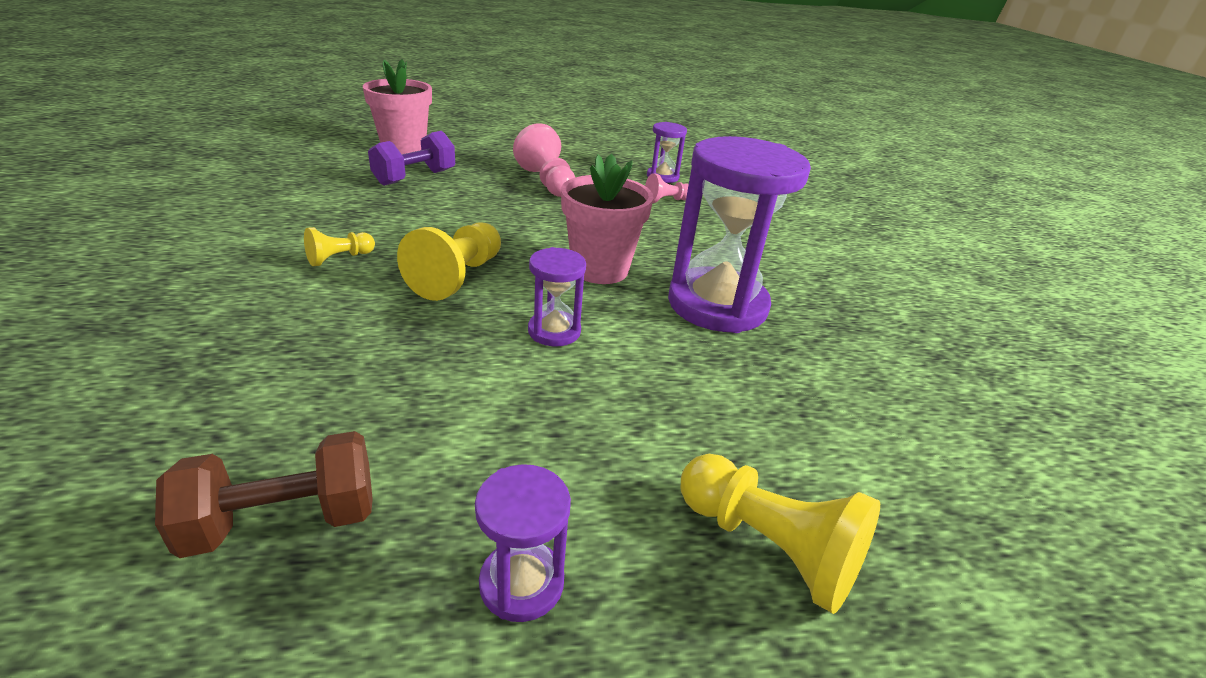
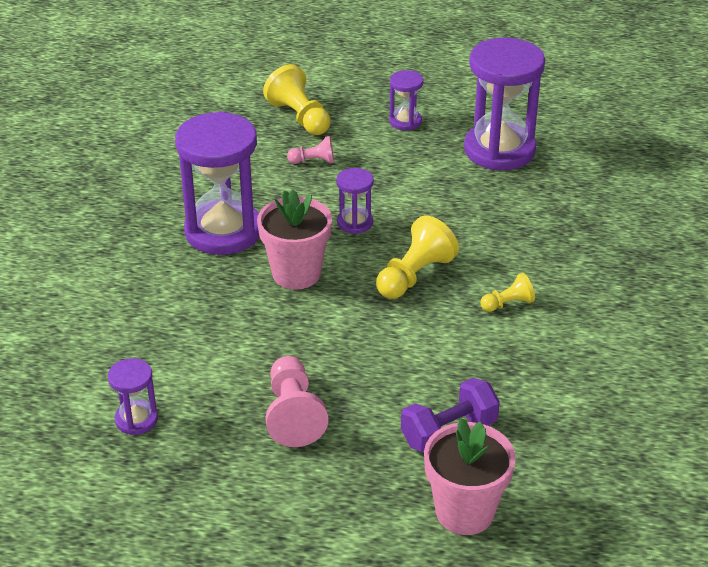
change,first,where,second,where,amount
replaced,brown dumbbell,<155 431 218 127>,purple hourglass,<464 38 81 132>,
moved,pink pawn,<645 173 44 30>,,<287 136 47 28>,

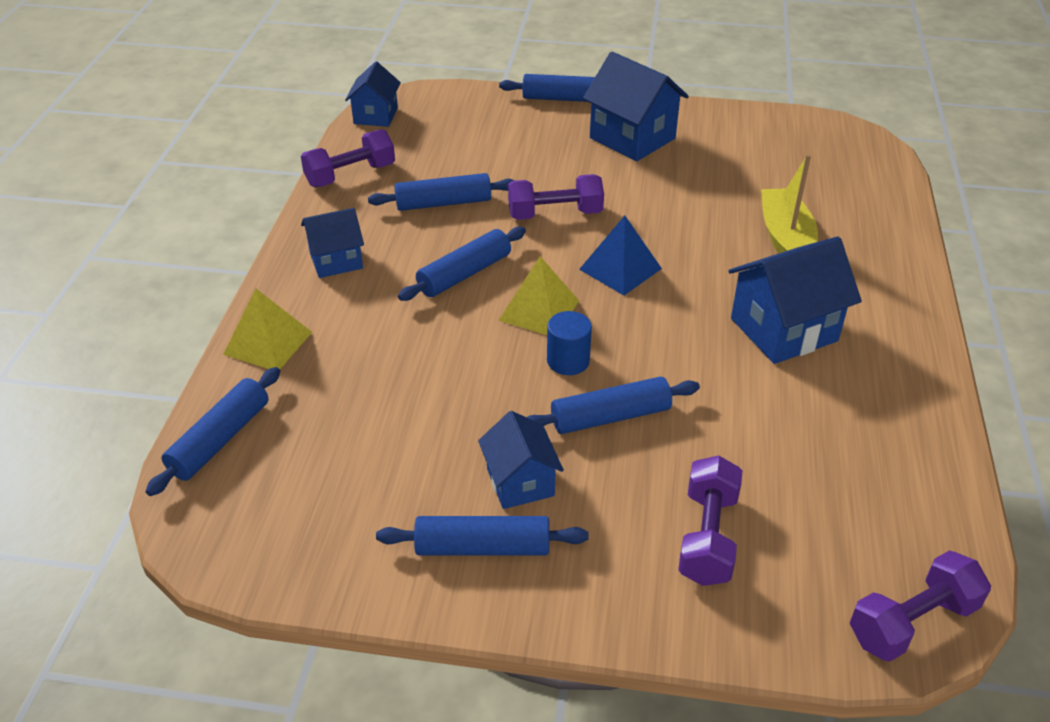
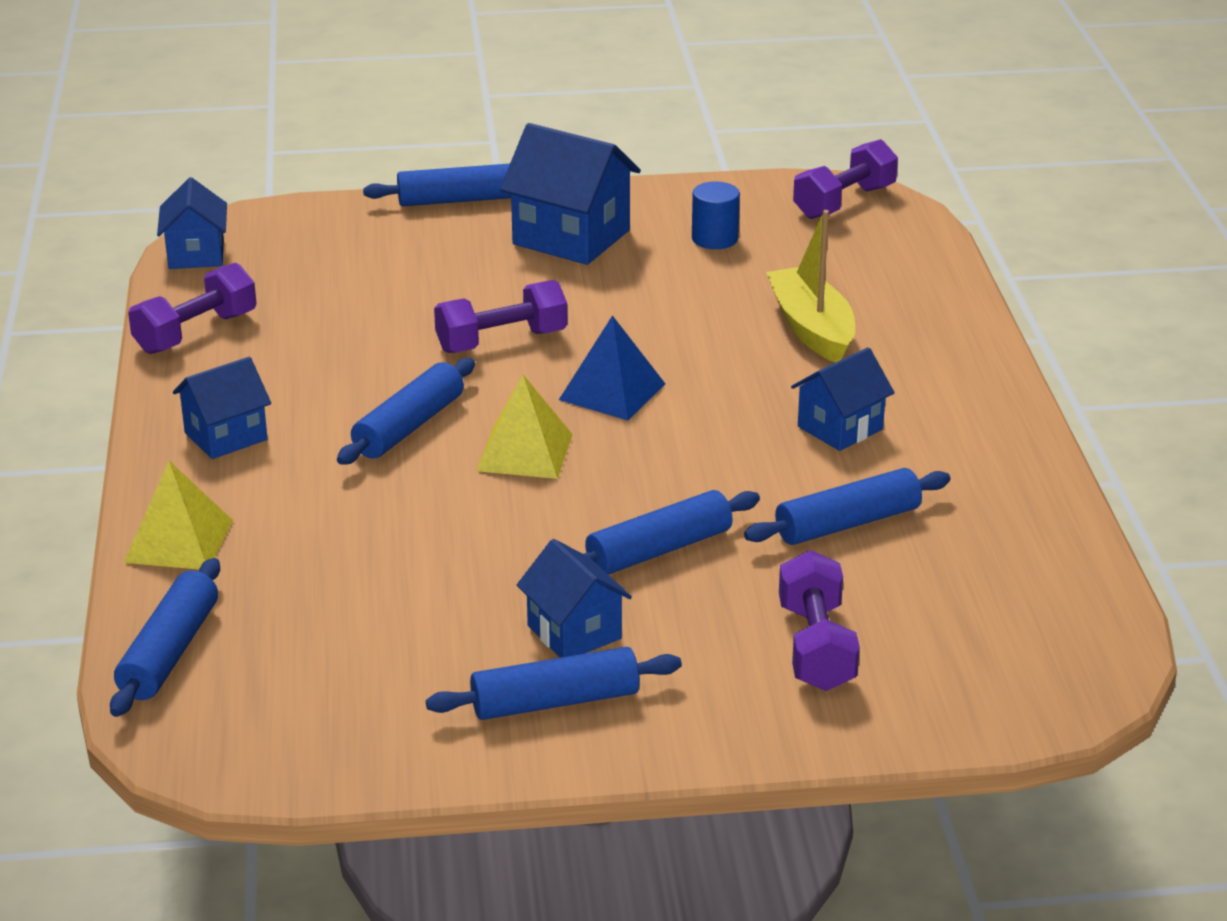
change,first,where,second,where,amount
moved,blue rolling pin,<368 173 147 38>,,<744 468 207 77>,
moved,blue cylinder,<547 311 45 64>,,<692 181 48 68>,
resized,blue house,<728 236 134 128>,,<791 347 104 104>,x0.62
moved,purple dumbbell,<850 550 141 112>,,<793 139 105 80>,

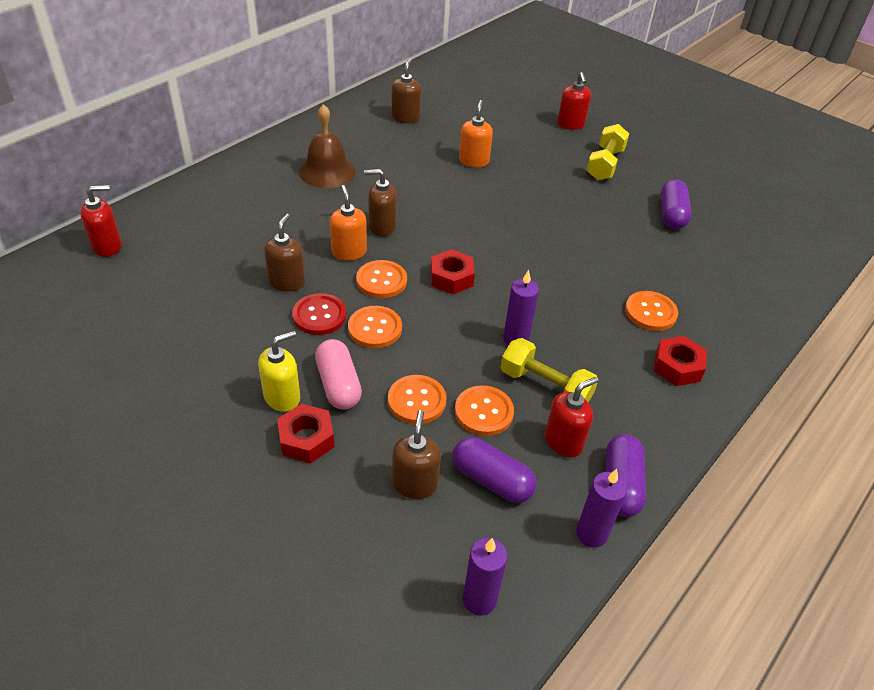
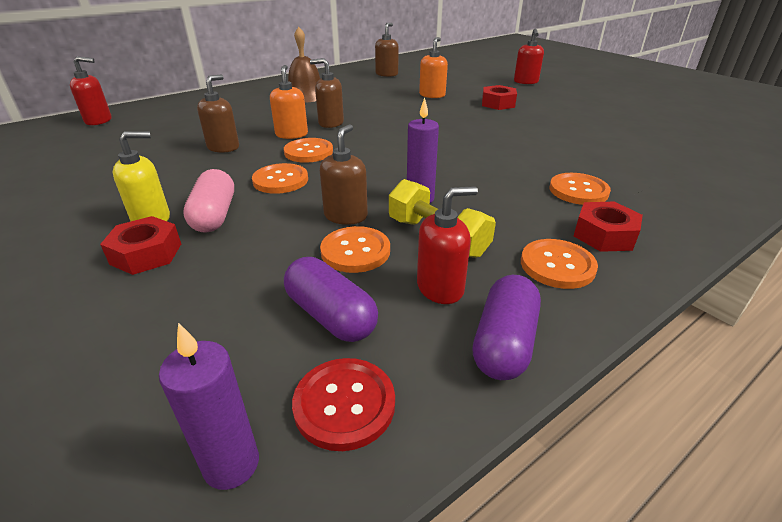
change,first,where,second,where,amount
moved,red button,<292 293 54 42>,,<292 358 103 93>,
moved,orange button,<388 375 58 49>,,<521 239 77 50>,
moved,brown soap dispenser,<392 410 49 89>,,<320 124 48 101>,
moved,red nut,<430 249 45 45>,,<482 85 35 25>,
removed,purple candle,<576 469 51 79>,,,
removed,yellow dumbbell,<586 124 43 56>,,,
removed,purple capsule,<661 179 31 50>,,,

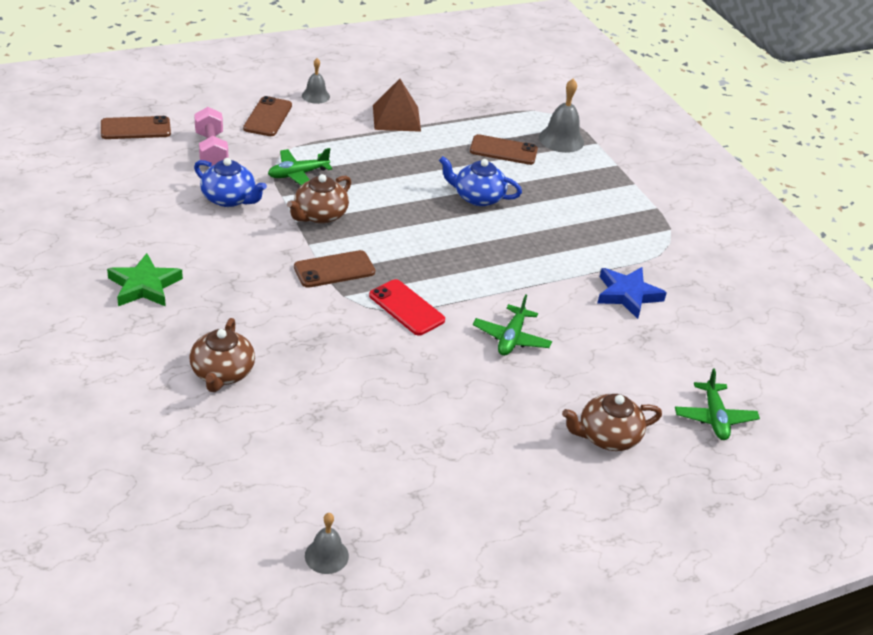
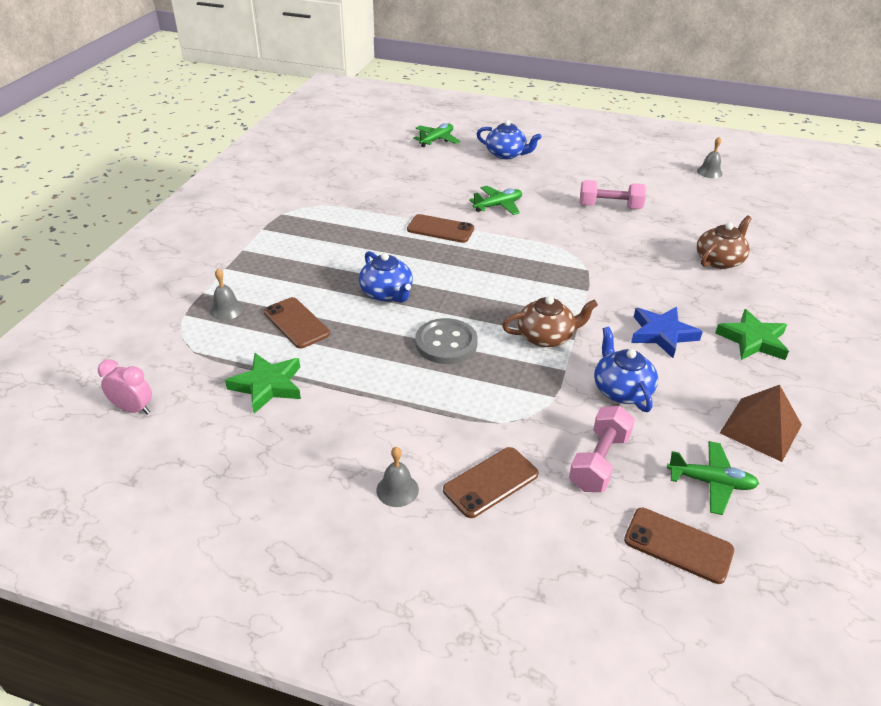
change,first,where,second,where,amount
moved,green plane,<268 148 65 37>,,<667 441 92 74>,
moved,brown phone,<294 250 81 38>,,<407 214 67 29>,
removed,red phone,<369 279 76 57>,,,
moved,brown pyramid,<373 79 48 53>,,<720 385 82 77>,
resized,grey bell,<539 79 45 74>,,<210 269 34 51>,x0.63
recoloured,brown teapot,<562 394 100 57>,blue teapot,<477 120 65 39>,
moved,blue star,<597 267 70 52>,,<631 307 72 51>,
added,,,pink clock,<98 359 54 55>,
added,,,green star,<225 353 76 61>,
added,,,grey button,<416 318 62 46>,
added,,,pink dumbbell,<580 180 66 29>,

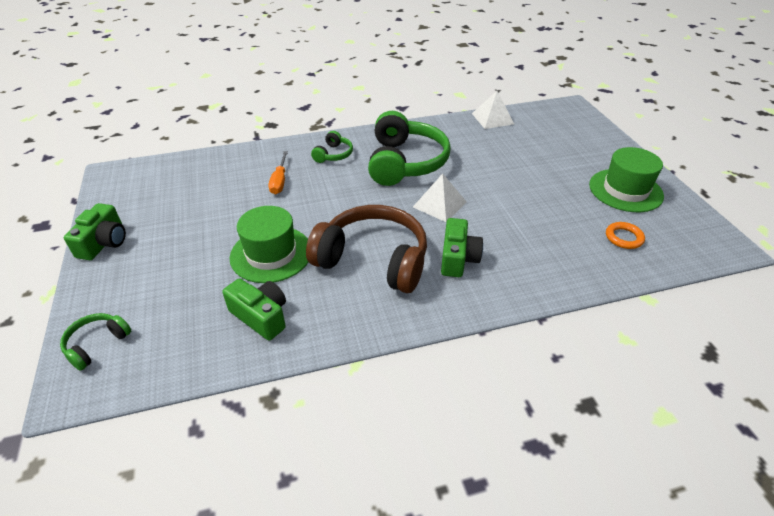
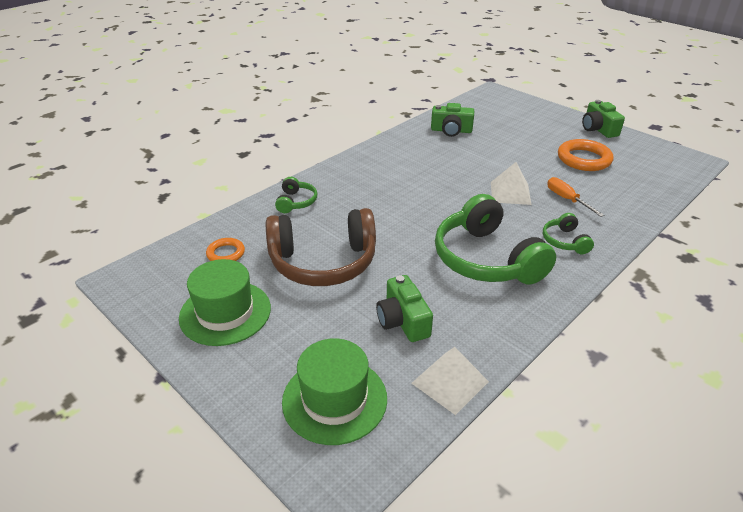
change,first,where,second,where,amount
moved,green headphones,<60 313 71 58>,,<275 177 42 36>,
moved,green hat,<230 206 78 77>,,<282 338 105 107>,
moved,brown headphones,<306 205 121 88>,,<266 208 110 78>,
moved,white pyramid,<413 174 54 48>,,<491 162 41 43>,
moved,green camera,<441 218 42 59>,,<376 275 57 67>,
added,,,orange ring,<558 139 56 32>,

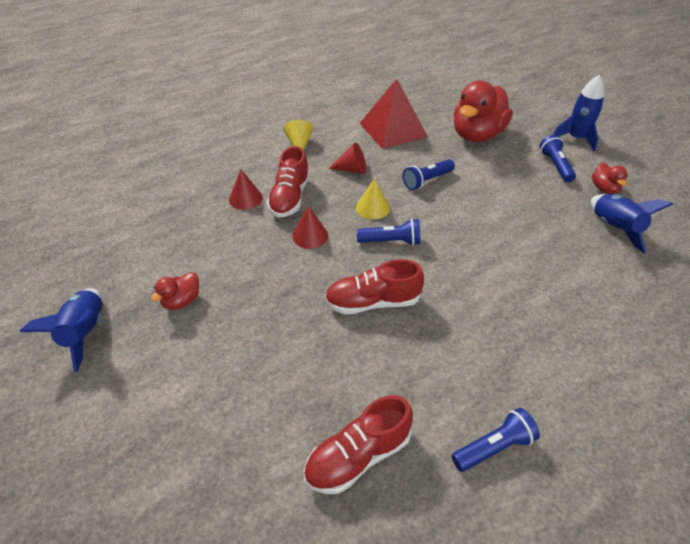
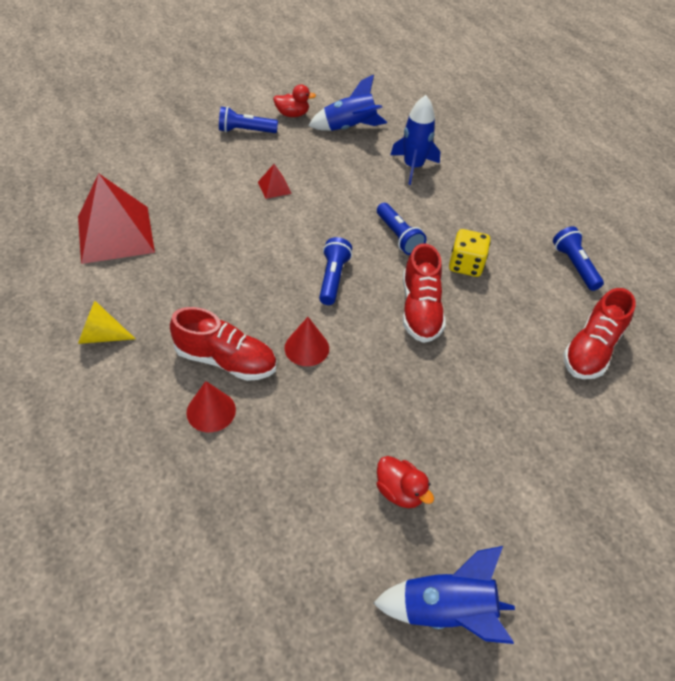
change,first,where,second,where,amount
turned,red shoe,<304 395 109 99>,,<563 288 73 91>,60 degrees clockwise
removed,red cone,<329 142 37 32>,,,
removed,yellow cone,<356 178 34 41>,,,
moved,blue flashlight,<403 159 52 31>,,<377 203 49 52>,
removed,red duck,<454 81 59 61>,,,
moved,blue rocket,<553 75 51 76>,,<390 95 50 90>,
added,,,red pyramid,<258 164 34 35>,
added,,,yellow dice,<449 229 42 48>,

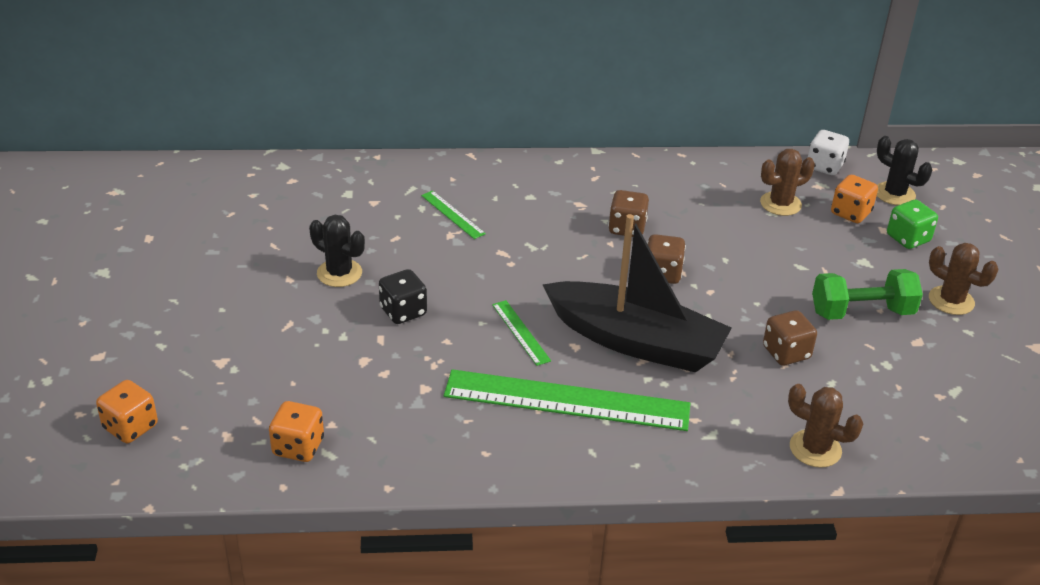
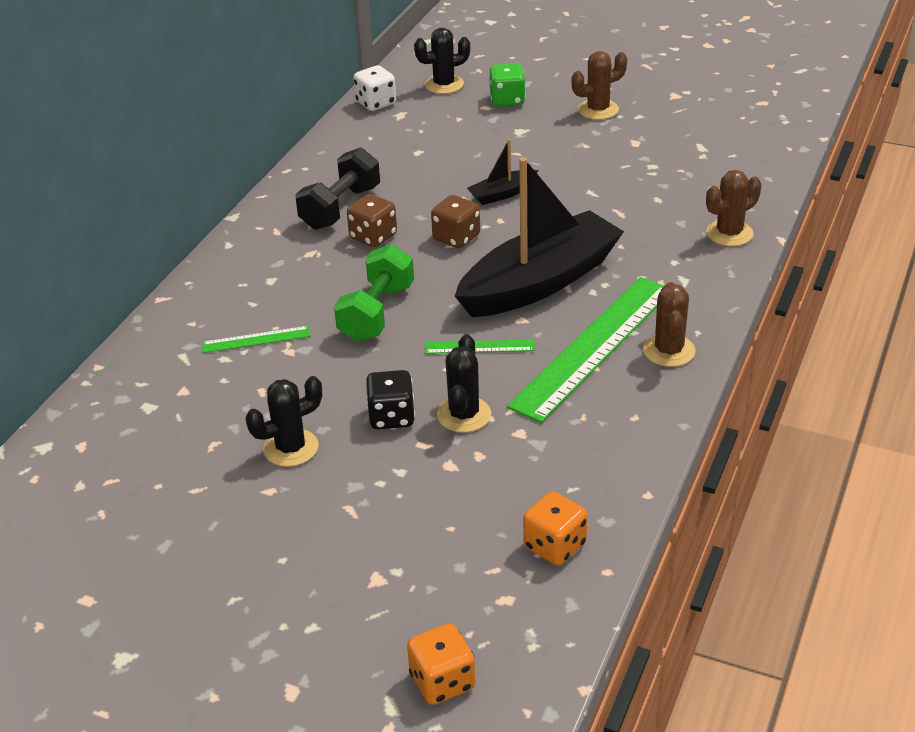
change,first,where,second,where,amount
moved,brown cactus,<760 149 55 67>,,<643 282 52 85>,
removed,brown dice,<763 310 54 56>,,,
moved,green dumbbell,<812 269 111 51>,,<334 244 80 98>,
removed,orange dice,<831 175 47 48>,,,
added,,,black dumbbell,<295 147 85 83>,
added,,,black cactus,<437 334 54 99>,
added,,,black boat,<467 139 71 66>,

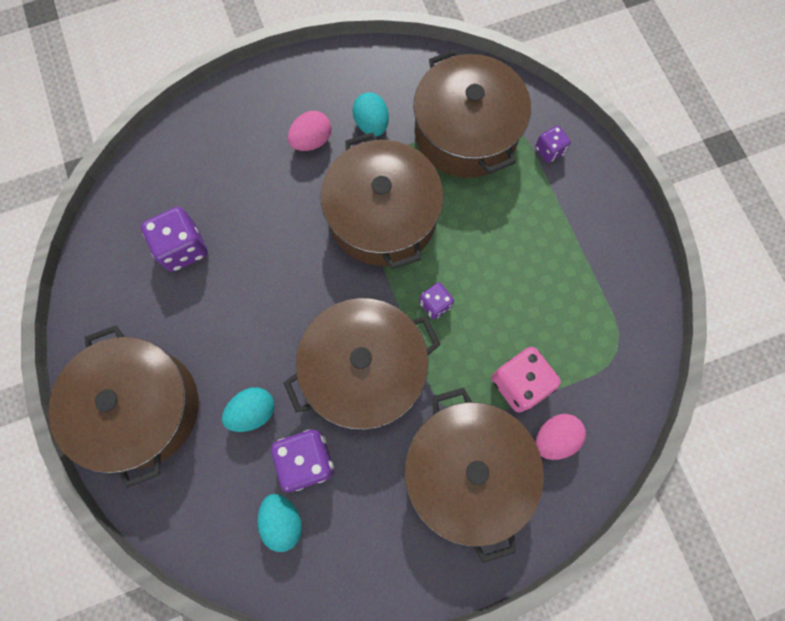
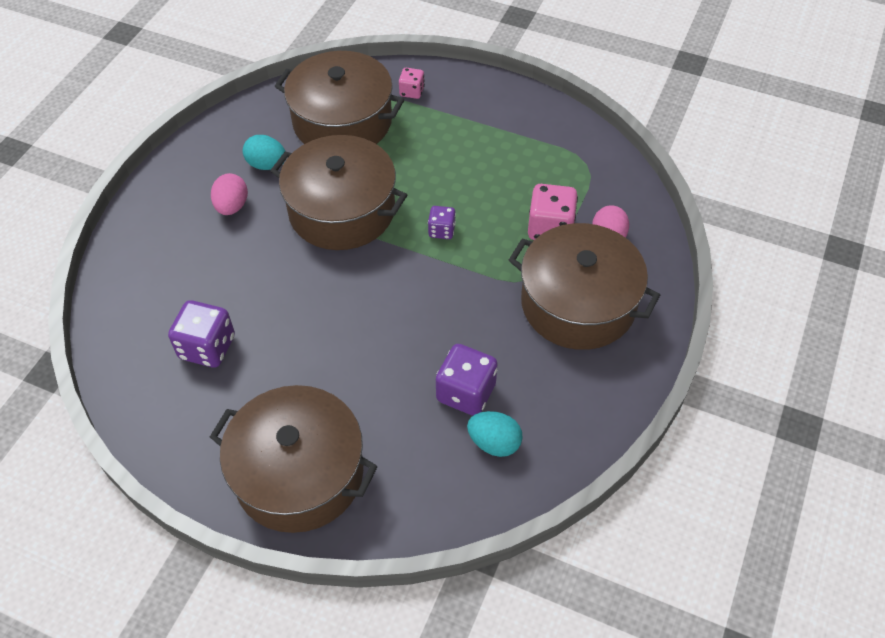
change,first,where,second,where,amount
removed,turquoise egg,<222 387 52 45>,,,
removed,brown pot,<284 298 157 132>,,,
recoloured,purple dice,<535 126 36 37>,pink dice,<399 68 26 31>,

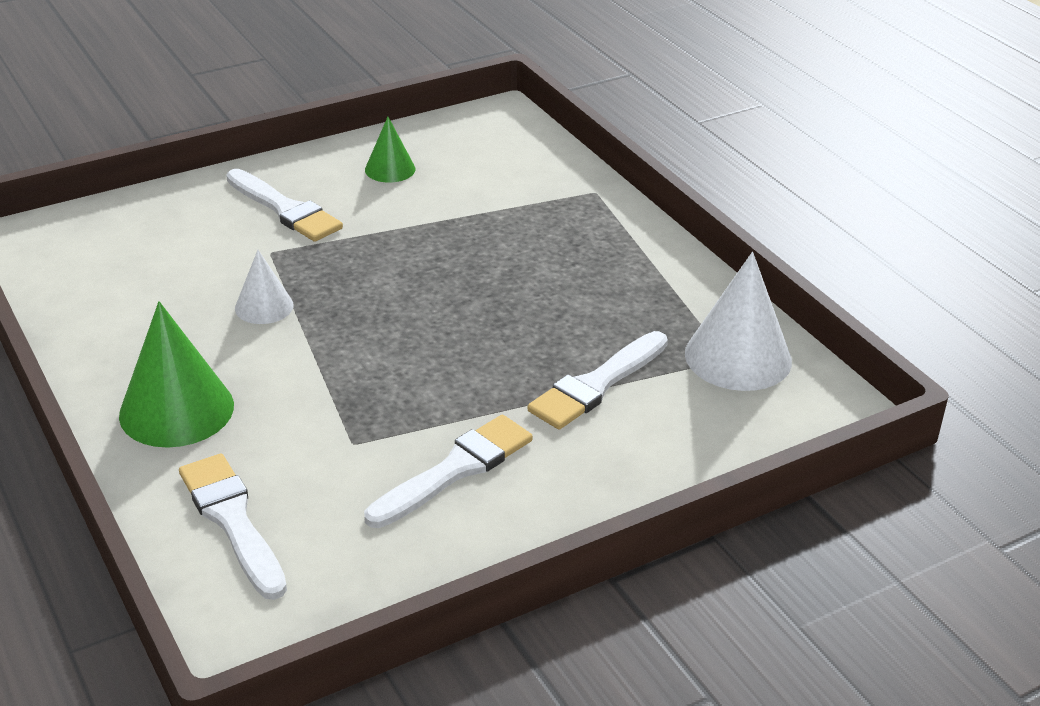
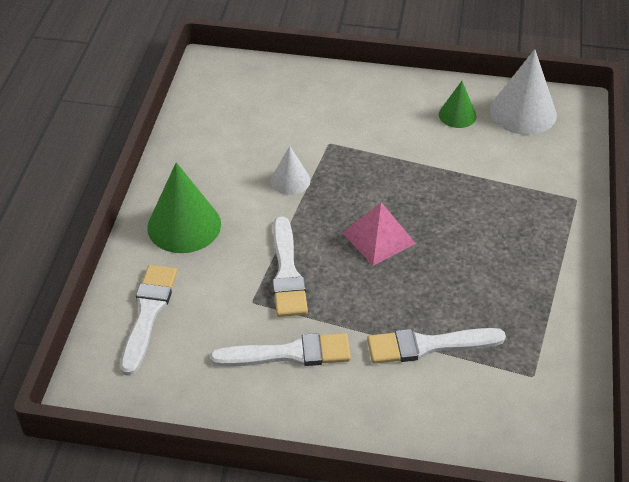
change,first,where,second,where,amount
moved,white brush,<226 169 117 73>,,<272 216 36 101>,
moved,white cone,<685 252 107 139>,,<490 49 67 86>,
added,,,pink pyramid,<342 202 74 64>,

